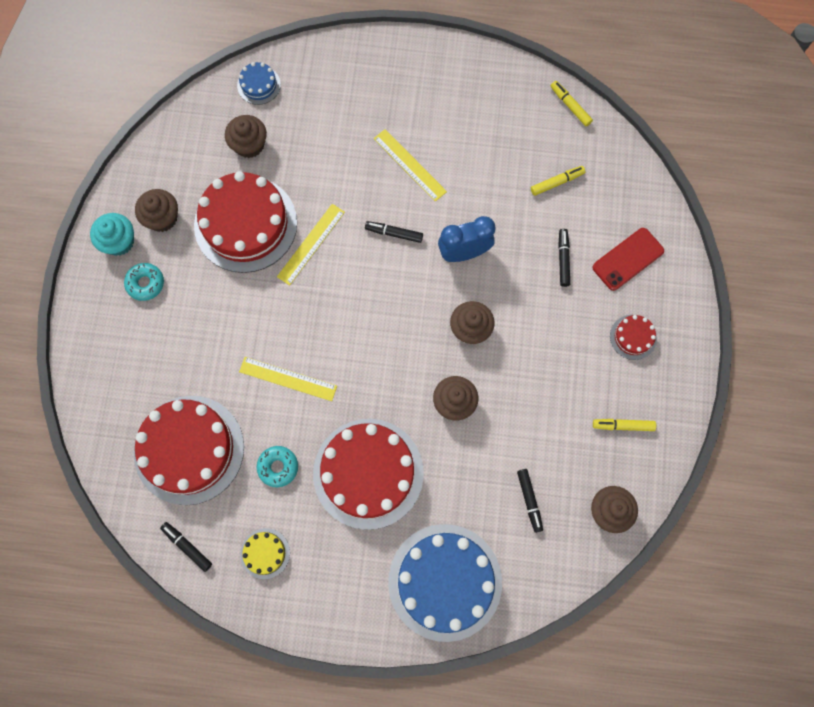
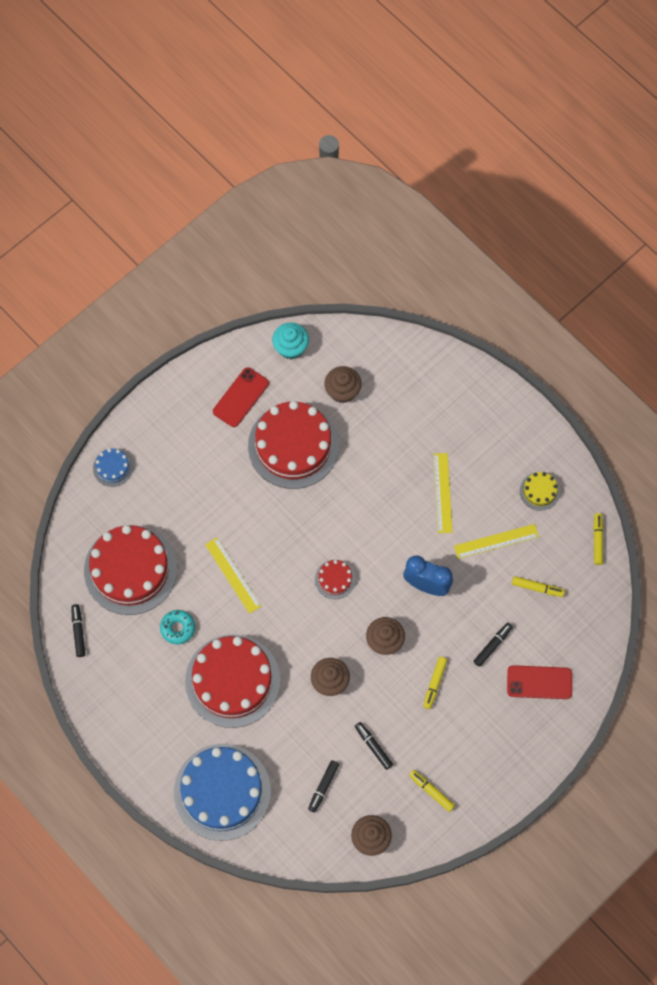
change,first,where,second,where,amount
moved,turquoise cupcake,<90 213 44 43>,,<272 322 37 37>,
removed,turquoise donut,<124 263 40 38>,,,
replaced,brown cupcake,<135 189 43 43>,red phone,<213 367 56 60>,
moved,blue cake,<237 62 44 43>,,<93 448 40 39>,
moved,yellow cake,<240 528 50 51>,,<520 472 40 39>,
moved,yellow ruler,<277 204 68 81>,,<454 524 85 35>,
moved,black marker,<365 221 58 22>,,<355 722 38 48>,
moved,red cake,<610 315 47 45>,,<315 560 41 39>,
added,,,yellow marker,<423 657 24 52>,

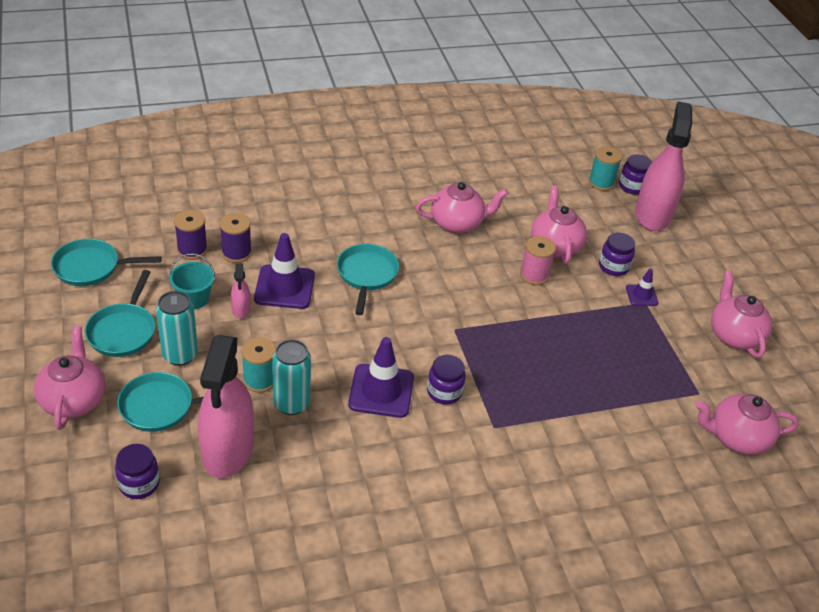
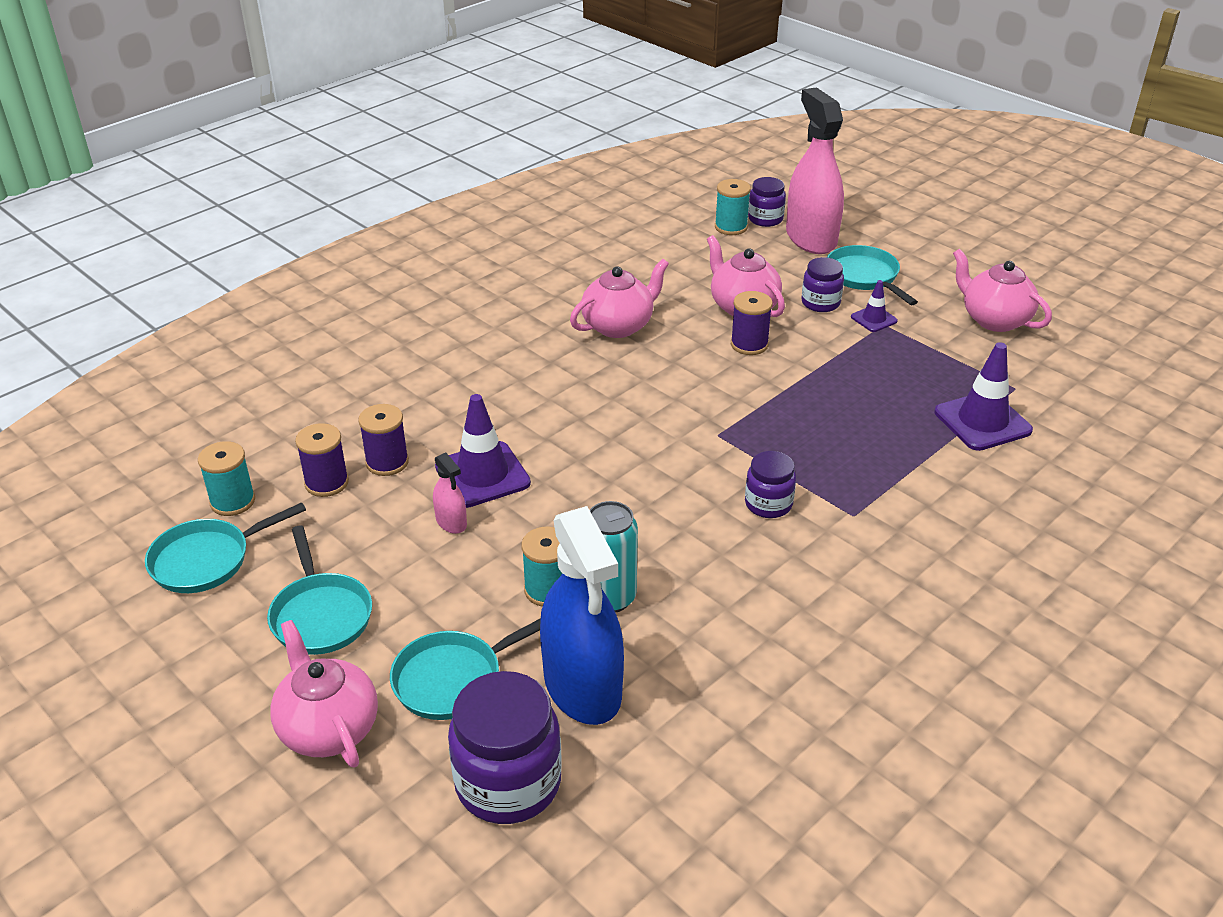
change,first,where,second,where,amount
resized,purple jar,<115 444 44 55>,,<448 671 114 153>,x1.76
removed,turquoise can,<156 291 42 75>,,,
removed,turquoise bucket,<169 253 46 56>,,,
recoloured,pink spray bottle,<198 335 56 143>,blue spray bottle,<540 506 84 219>,
moved,turquoise pan,<337 244 62 71>,,<827 245 91 60>,
moved,purple traffic cone,<348 337 66 81>,,<934 342 99 109>,
recoloured,pink spool,<520 236 36 49>,purple spool,<731 291 42 64>,
removed,pink teapot,<696 394 103 61>,,,
added,,,turquoise spool,<198 441 57 75>,

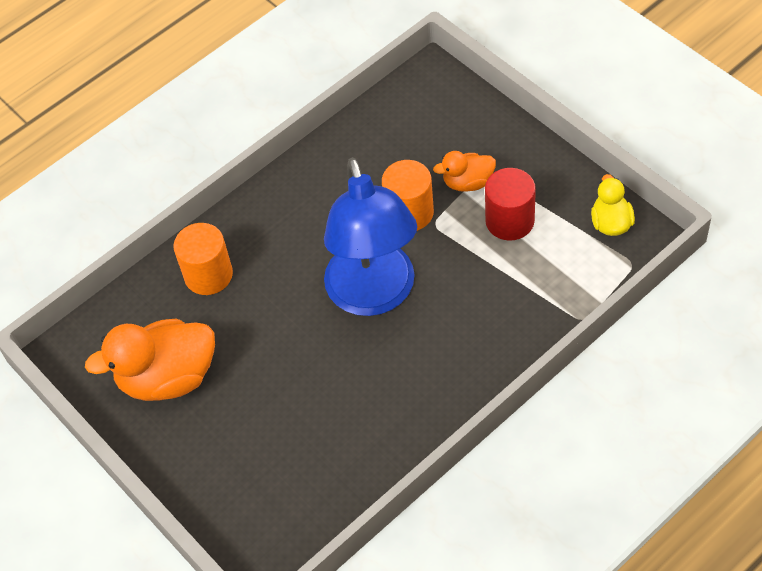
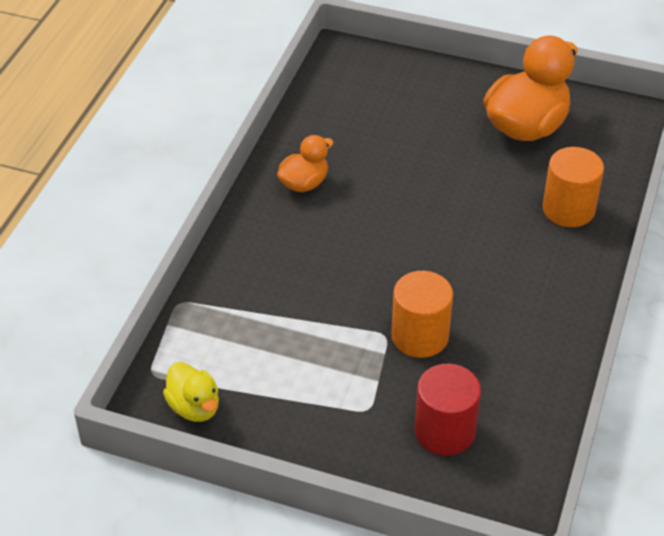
change,first,where,second,where,amount
removed,blue lamp,<324 158 93 158>,,,
moved,orange duck,<433 151 63 41>,,<277 135 57 57>,
moved,red cylinder,<485 168 51 73>,,<414 364 67 92>,

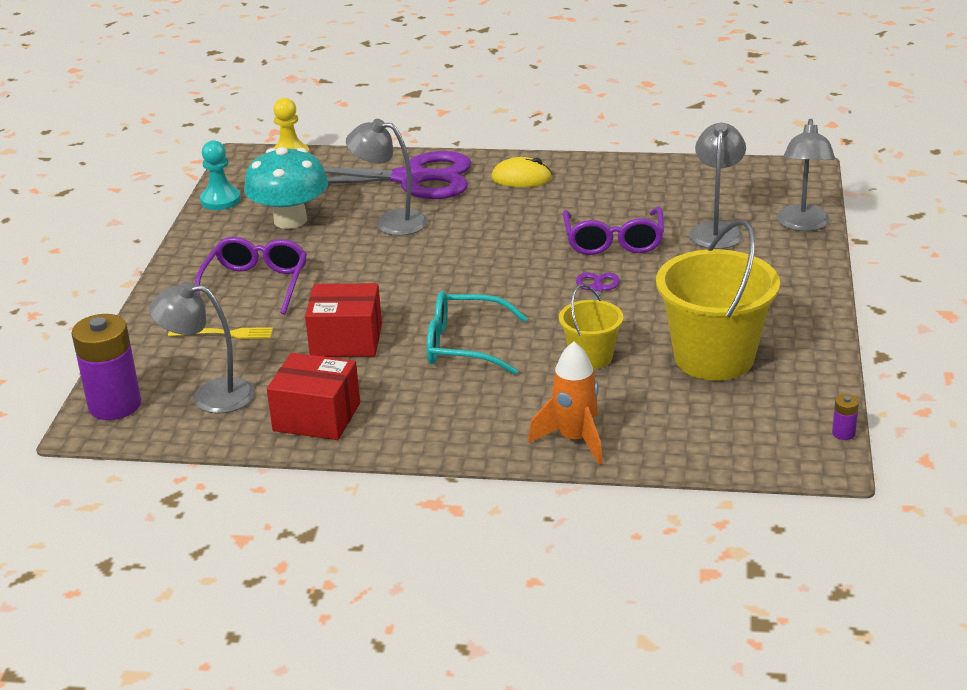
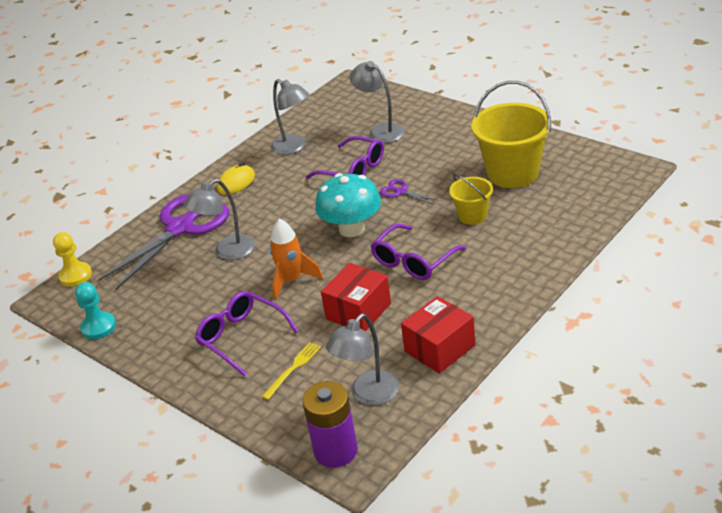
change,first,where,second,where,amount
moved,turquoise mushroom,<244 147 84 82>,,<315 173 66 64>,
recoloured,turquoise glasses,<427 291 101 84>,purple glasses,<370 224 96 56>,
moved,orange rocket,<528 342 75 123>,,<270 219 53 81>,
moved,grey lamp,<776 119 59 112>,,<271 79 38 76>,
removed,purple battery,<832 394 27 46>,,,

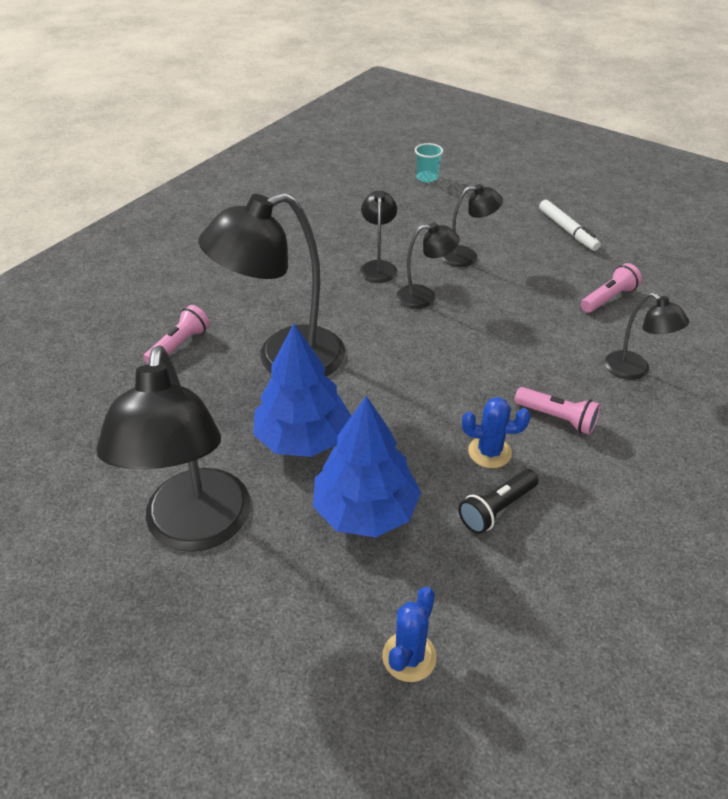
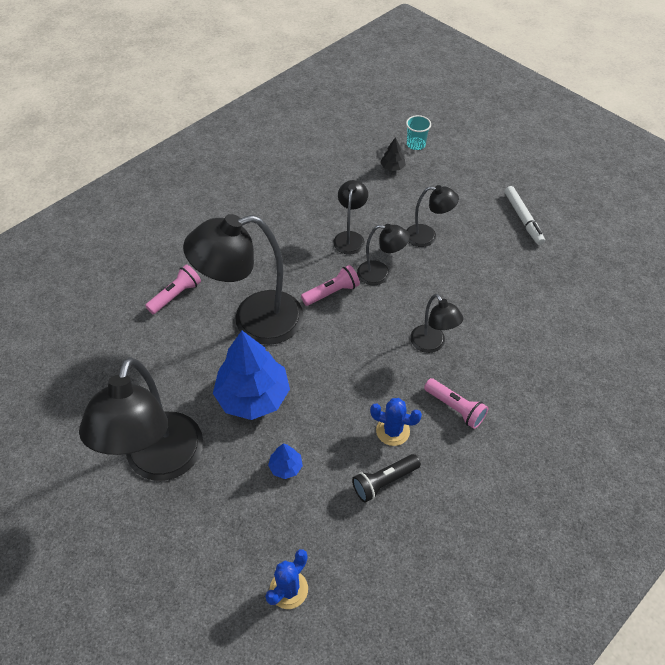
change,first,where,second,where,amount
resized,blue tree,<313 396 108 141>,,<268 444 35 35>,x0.43
moved,pink flashlight,<581 263 61 50>,,<301 265 59 41>,
moved,black lamp,<605 293 84 87>,,<410 294 53 59>,
added,,,black tree,<380 137 26 34>,

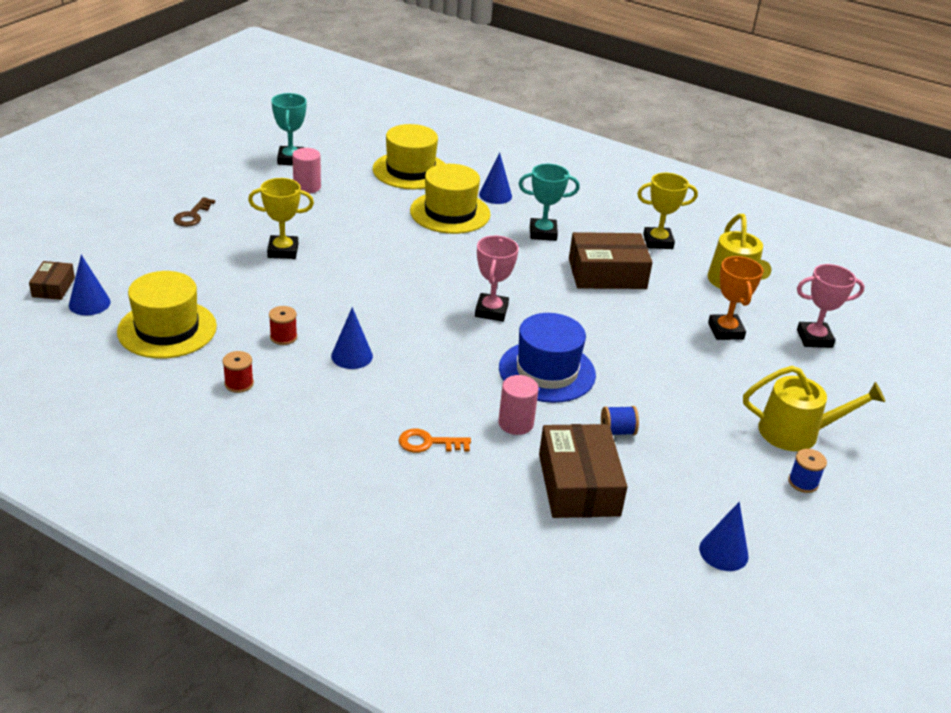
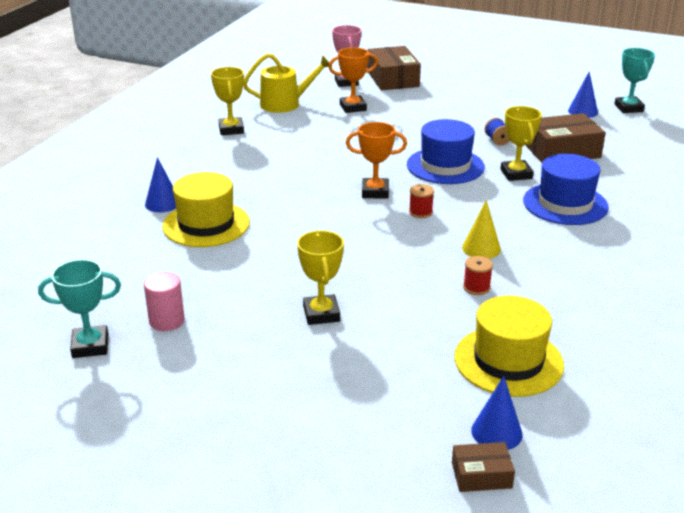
change,first,where,second,where,amount
removed,brown key,<173 197 42 30>,,,
moved,red spool,<223 351 31 42>,,<409 184 25 34>,
recoloured,blue cone,<331 307 42 62>,yellow cone,<462 200 39 59>,
removed,yellow hat,<372 124 73 65>,,,
replaced,orange key,<399 429 72 24>,blue hat,<523 154 86 71>,
recoloured,pink trophy,<475 236 44 85>,orange trophy,<346 122 61 77>,
replaced,pink cylinder,<498 375 41 60>,yellow trophy,<501 106 41 75>,
moved,turquoise trophy,<519 164 61 77>,,<614 48 41 65>,
moved,brown box,<569 232 84 57>,,<367 46 54 44>,
removed,yellow watering can,<743 366 142 85>,,,
removed,blue spool,<788 449 39 44>,,,

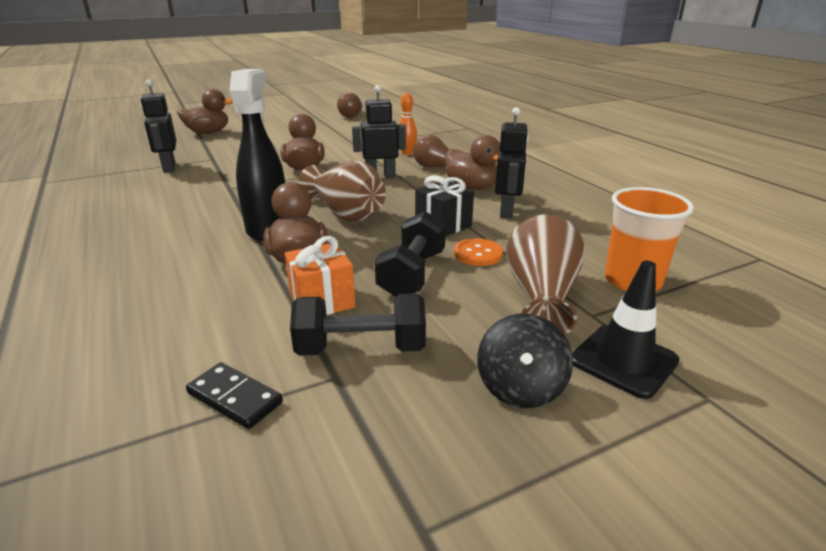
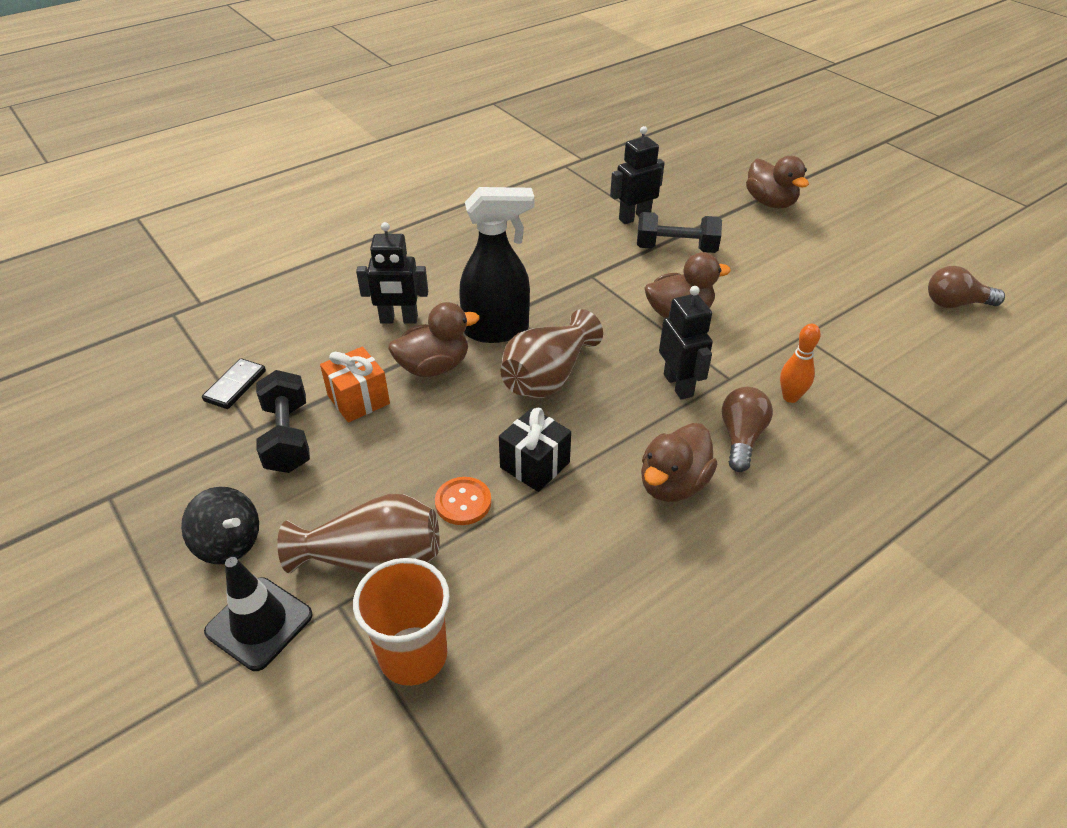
change,first,where,second,where,amount
moved,black dumbbell,<375 211 71 86>,,<637 212 85 41>,
turned,black spinning top,<478 314 95 94>,,<181 487 78 77>,150 degrees counterclockwise
moved,black robot,<495 107 34 112>,,<356 222 72 101>,

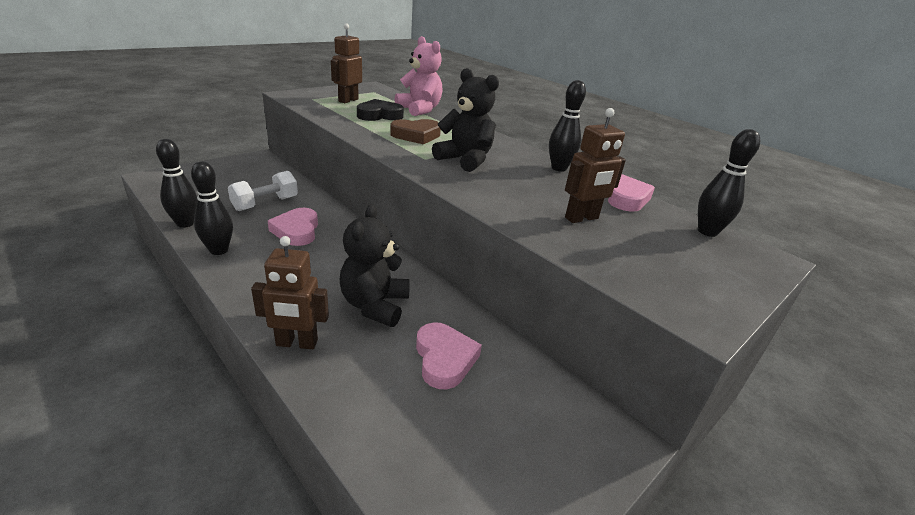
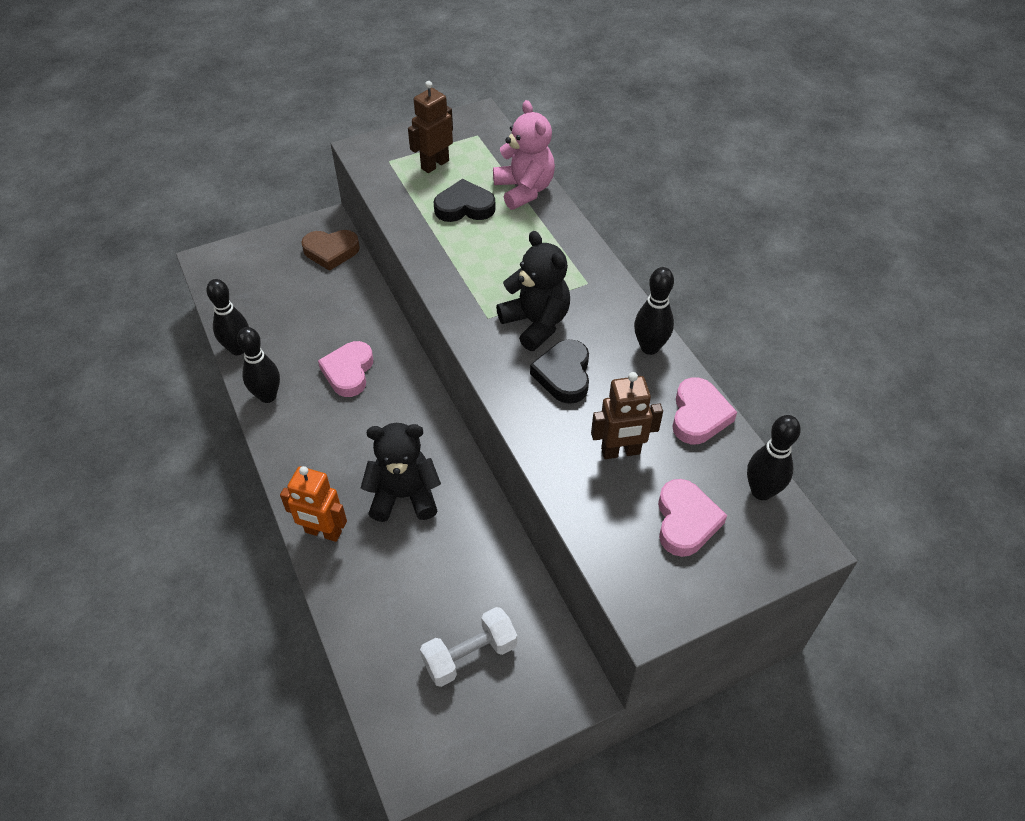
change,first,where,second,where,amount
moved,white dumbbell,<228 171 70 40>,,<420 607 97 80>,
recoloured,brown robot,<251 236 78 113>,orange robot,<280 466 67 76>,
turned,black teddy bear,<340 204 70 123>,,<361 423 80 99>,60 degrees clockwise
moved,brown heart,<390 119 51 25>,,<301 230 59 41>,
moved,pink heart,<416 322 66 67>,,<658 479 69 78>,
added,,,black heart,<530 339 59 65>,

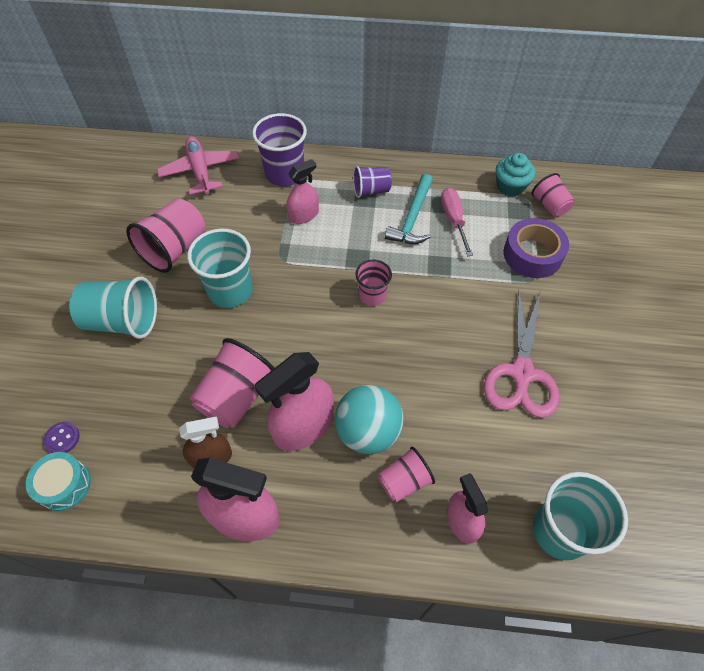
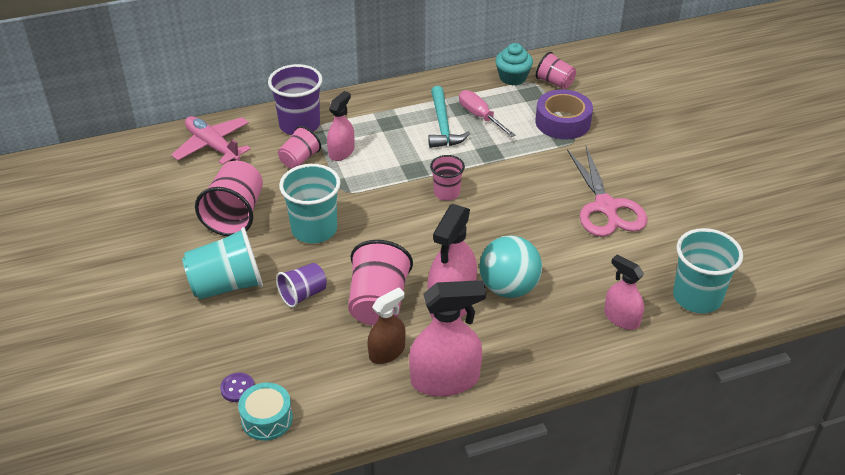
change,first,where,second,where,amount
moved,purple cup,<353 166 39 32>,,<276 263 51 45>,
moved,pink cup,<378 447 57 55>,,<278 126 43 43>,

